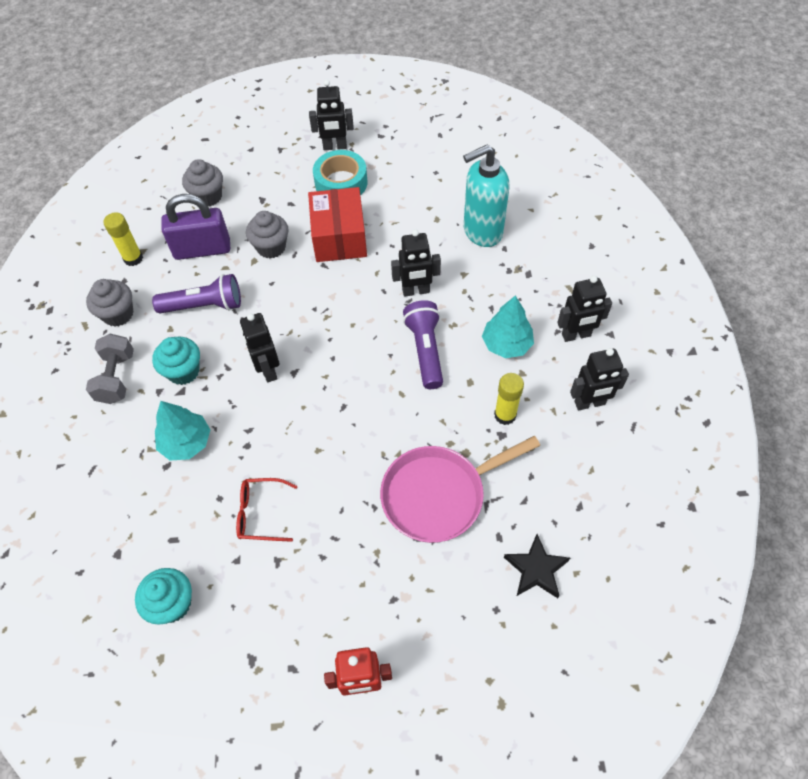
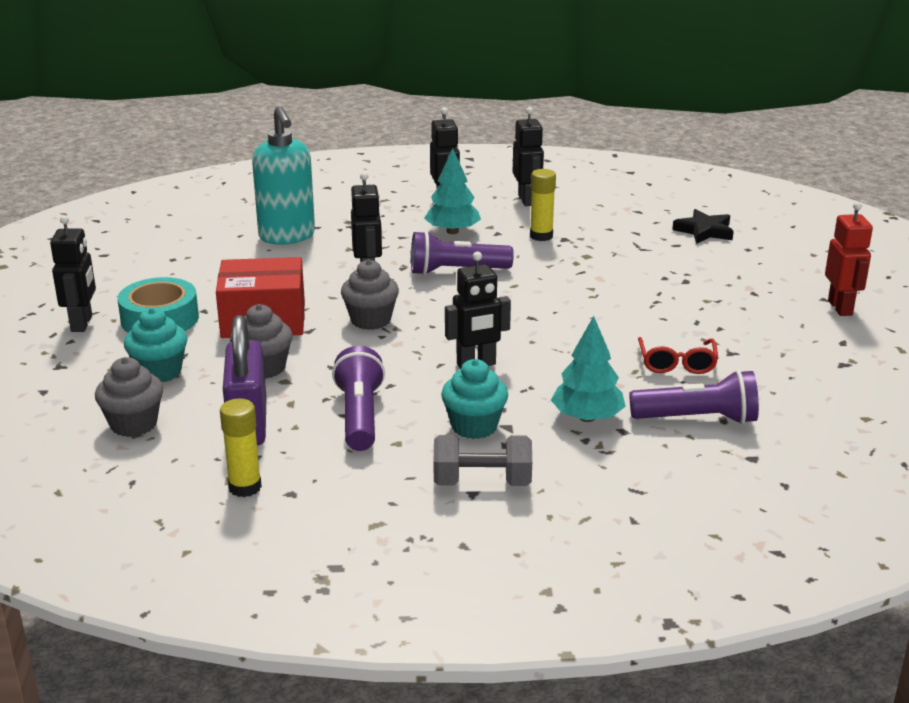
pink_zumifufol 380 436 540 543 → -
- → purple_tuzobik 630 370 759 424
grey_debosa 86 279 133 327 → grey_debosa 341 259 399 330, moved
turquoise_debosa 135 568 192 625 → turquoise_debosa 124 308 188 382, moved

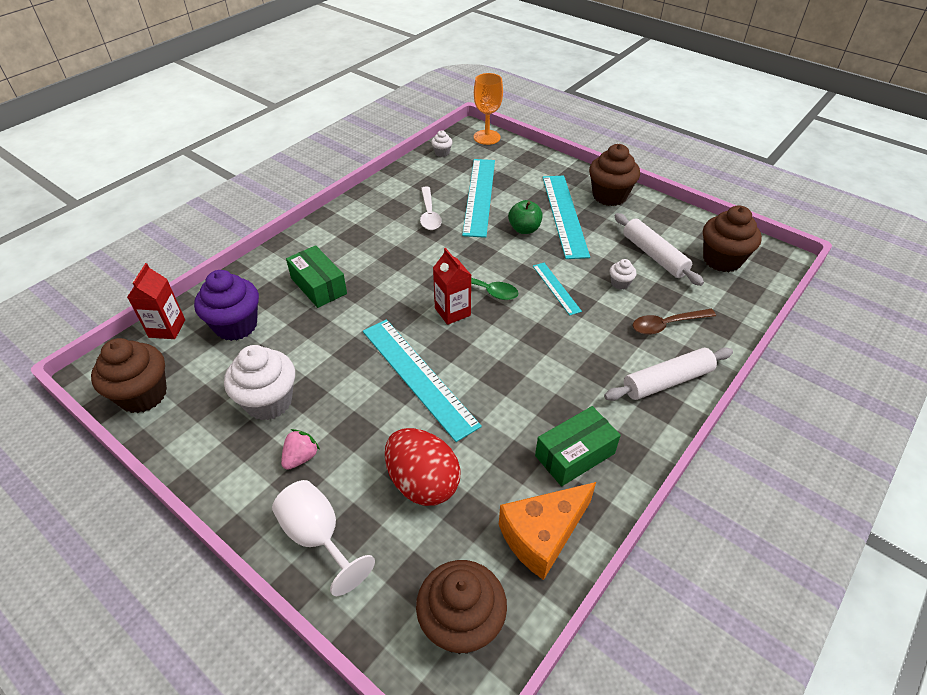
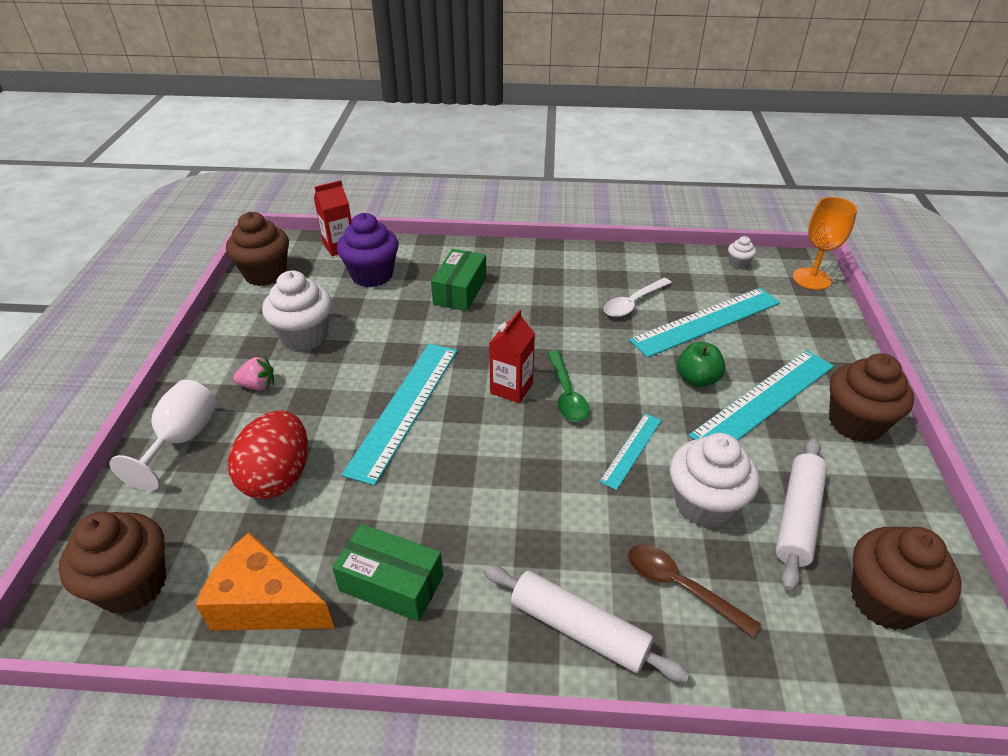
white_debosa 610 259 636 290 → white_debosa 670 433 760 529, x2.16

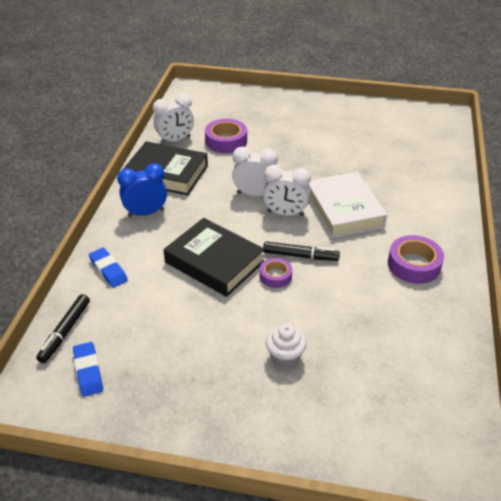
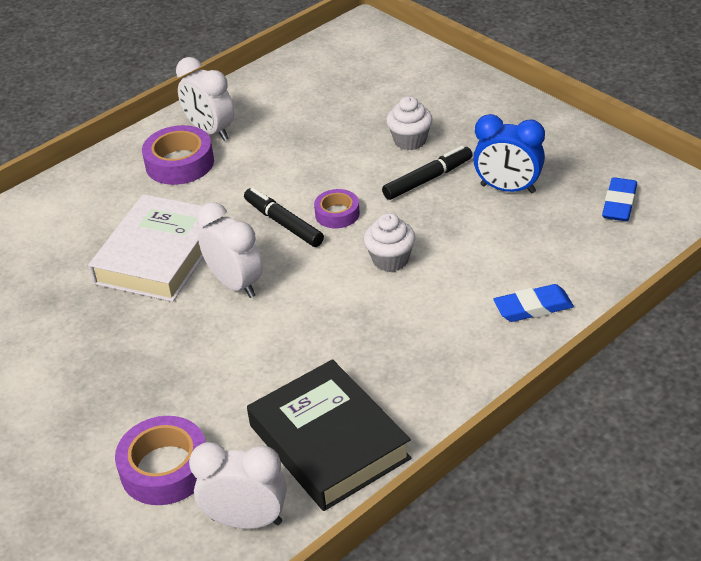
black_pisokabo 36 294 90 363 → black_pisokabo 382 145 473 200, moved
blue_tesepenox 117 163 167 217 → blue_tesepenox 473 114 545 193, moved
white_tesepenox 232 147 278 196 → white_tesepenox 176 57 234 141, moved
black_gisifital 163 218 265 297 → white_debosa 364 213 415 272
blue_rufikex 89 248 128 288 → blue_rufikex 494 284 574 322, 75 degrees clockwise

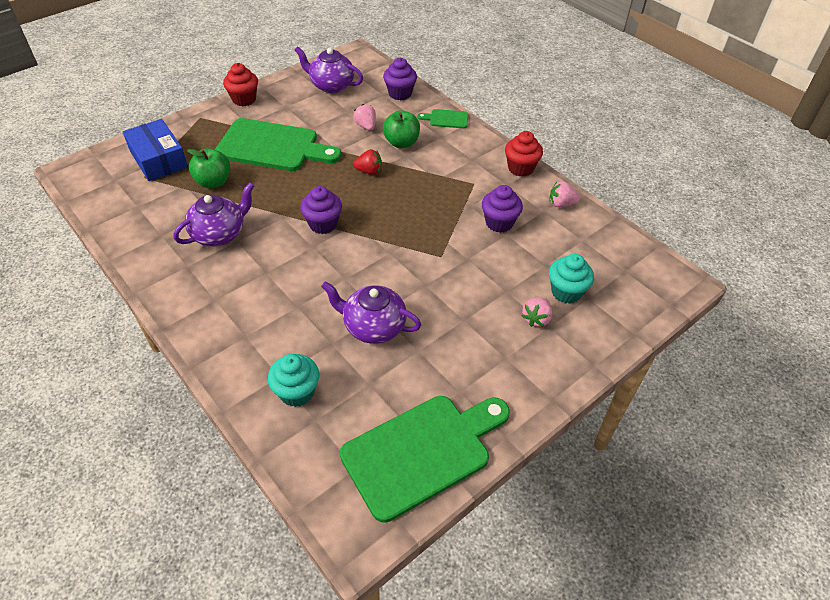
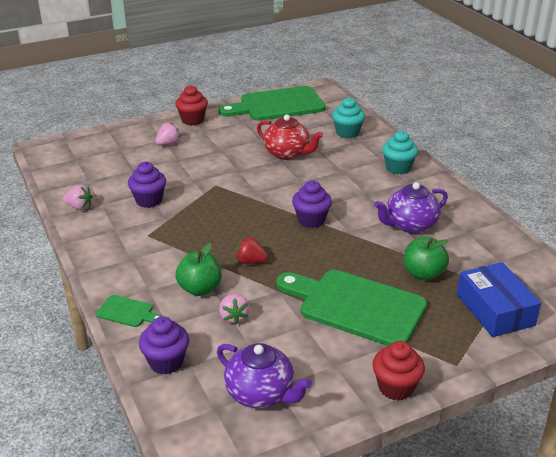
red_debosa 505 131 543 177 → red_debosa 175 85 208 125, moved
turquoise_debosa 549 254 594 304 → turquoise_debosa 382 131 418 174, moved
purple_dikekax 321 281 421 344 → red_dikekax 257 115 323 160

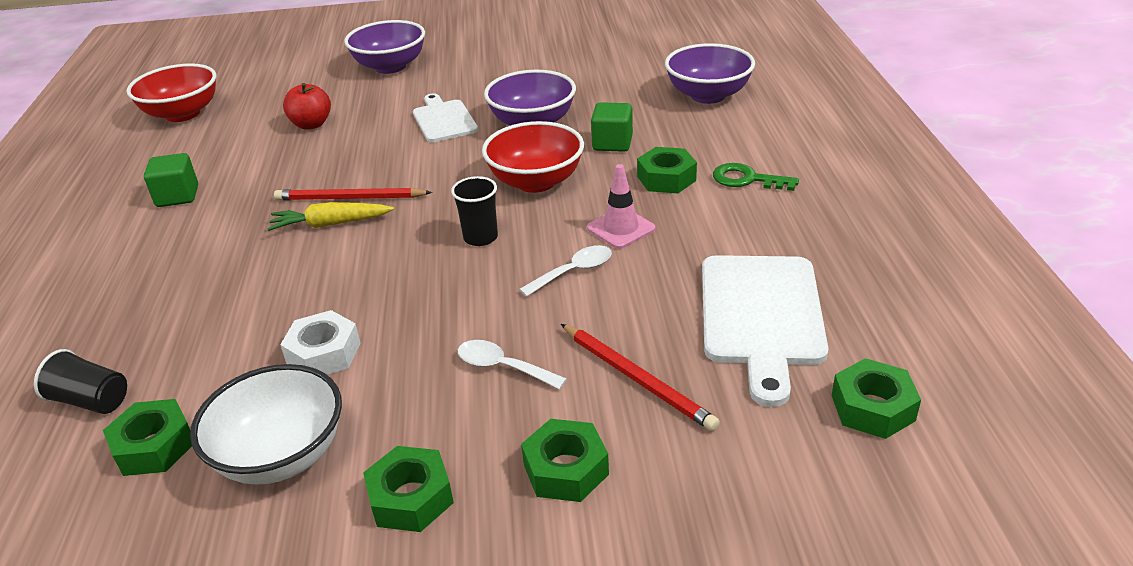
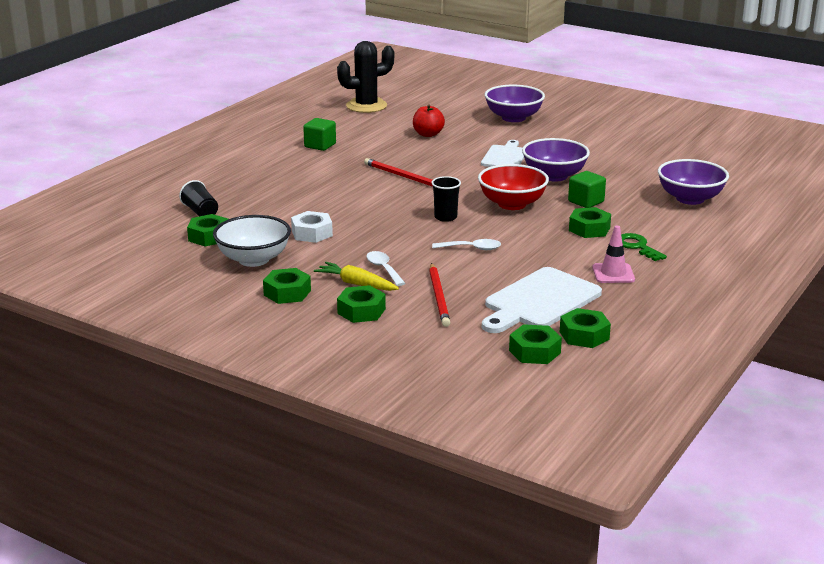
- → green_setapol 560 308 611 348
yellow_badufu 267 202 394 231 → yellow_badufu 314 262 399 291, moved
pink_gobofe 587 164 656 249 → pink_gobofe 592 226 635 283, moved
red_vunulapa 126 63 216 122 → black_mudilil 337 41 394 113

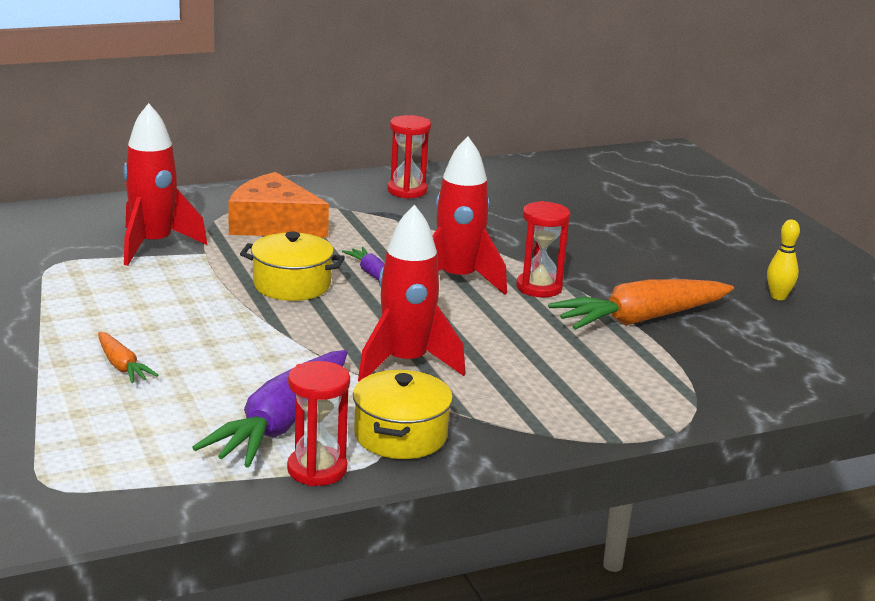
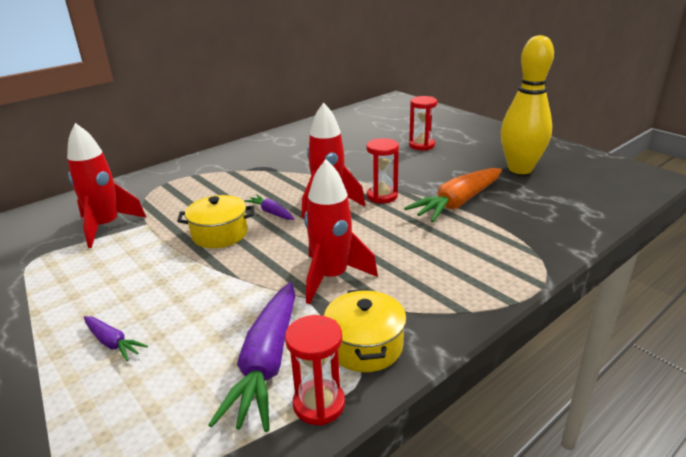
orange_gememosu 228 172 329 238 → -
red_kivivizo 387 115 431 199 → red_kivivizo 409 96 437 150, moved
orange_badufu 98 332 158 383 → purple_badufu 84 316 148 361
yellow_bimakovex 767 220 800 300 → yellow_bimakovex 501 35 554 174, x2.48

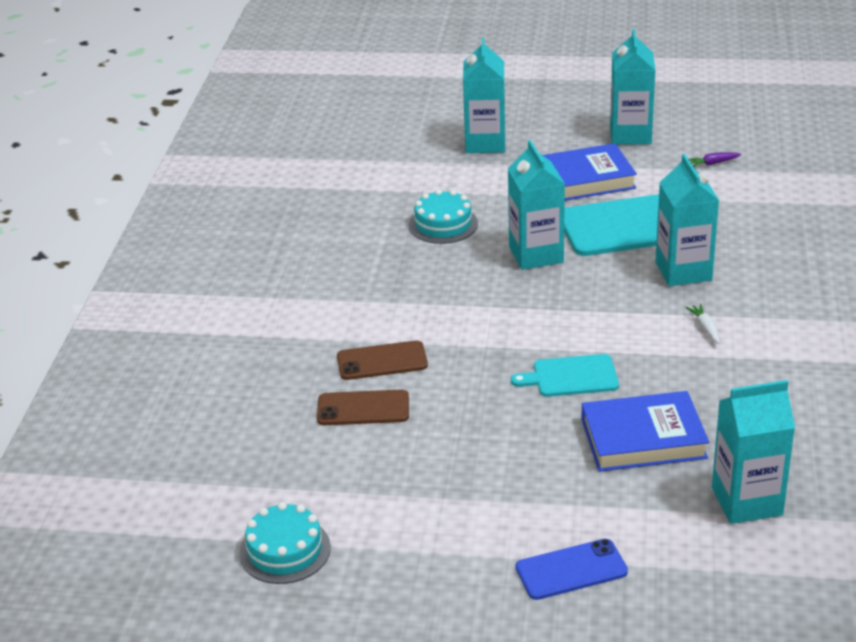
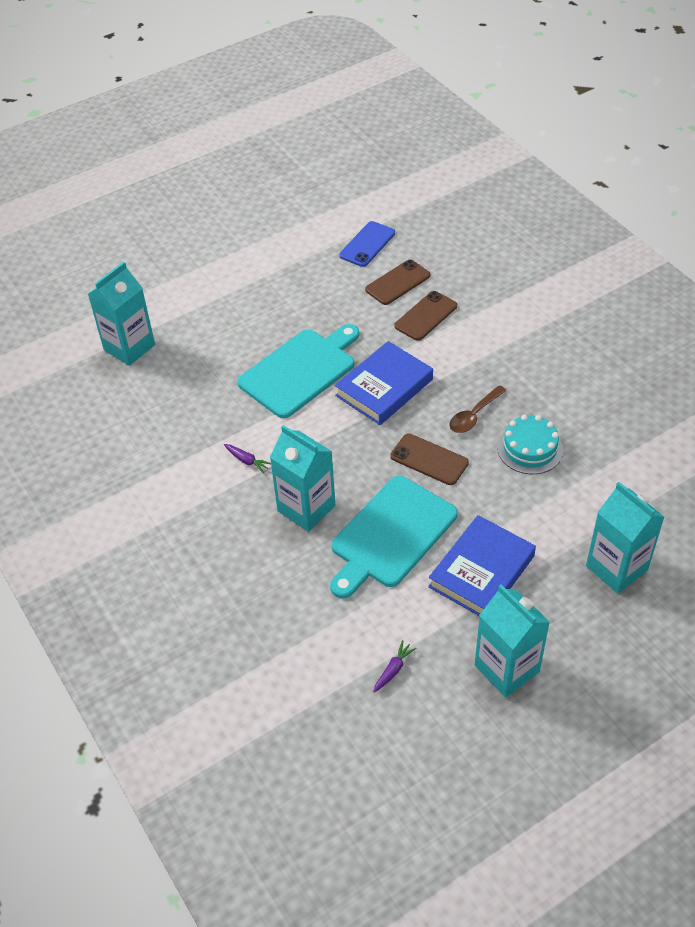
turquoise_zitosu 239 502 331 584 → -
- → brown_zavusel 449 385 507 433
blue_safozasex 516 539 628 600 → blue_safozasex 339 221 395 267, moved
blue_gisifital 581 391 709 472 → blue_gisifital 335 341 433 425, moved
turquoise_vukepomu 508 140 565 270 → brown_safozasex 390 433 469 485
white_badufu 685 304 720 344 → purple_badufu 224 444 271 473
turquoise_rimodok 511 354 619 397 → turquoise_rimodok 237 324 360 418, x1.70

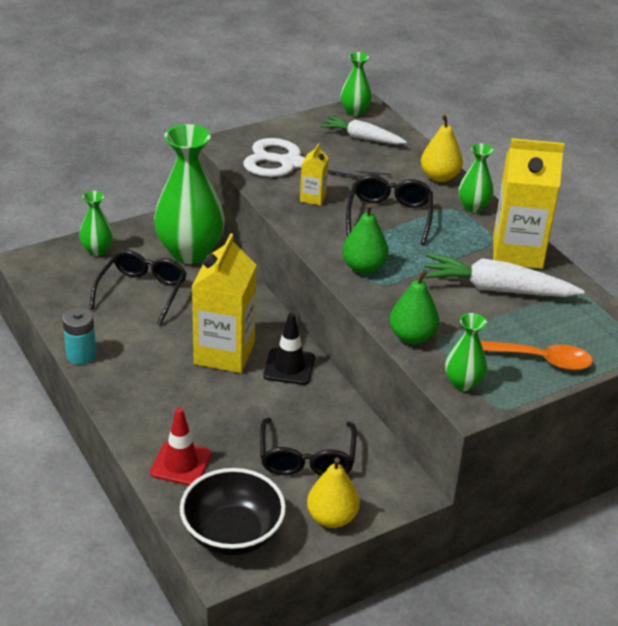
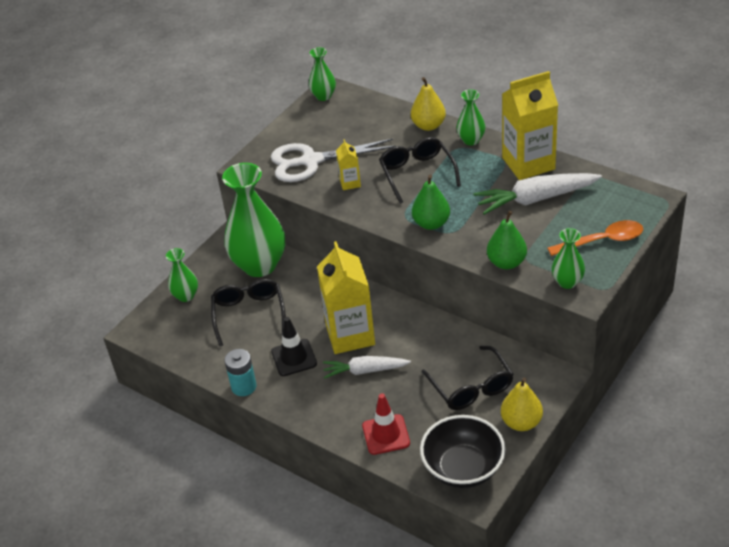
black_gobofe 263 313 315 385 → black_gobofe 271 317 317 376, moved
white_badufu 320 116 407 144 → white_badufu 323 356 411 379, moved

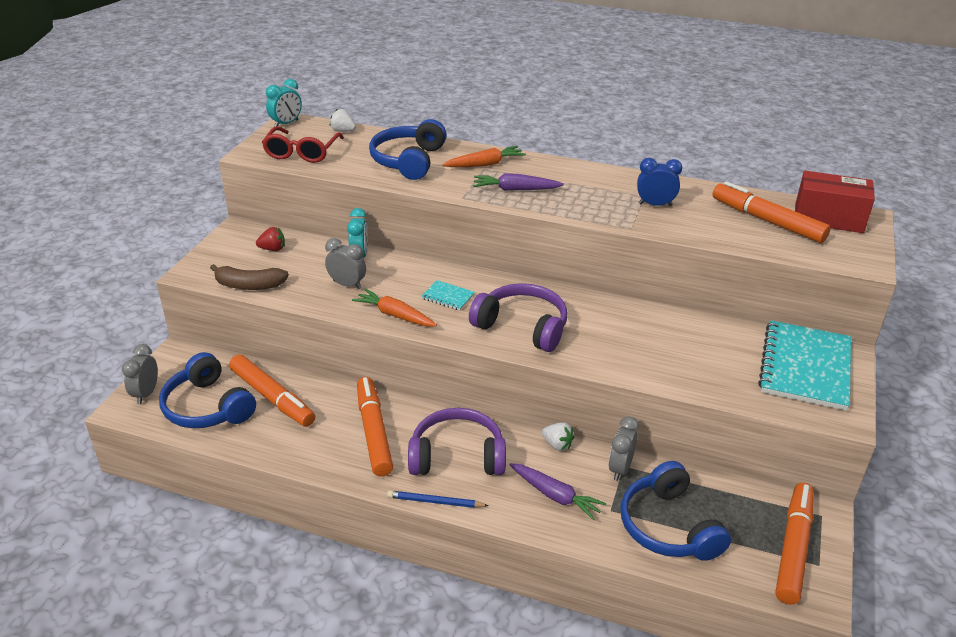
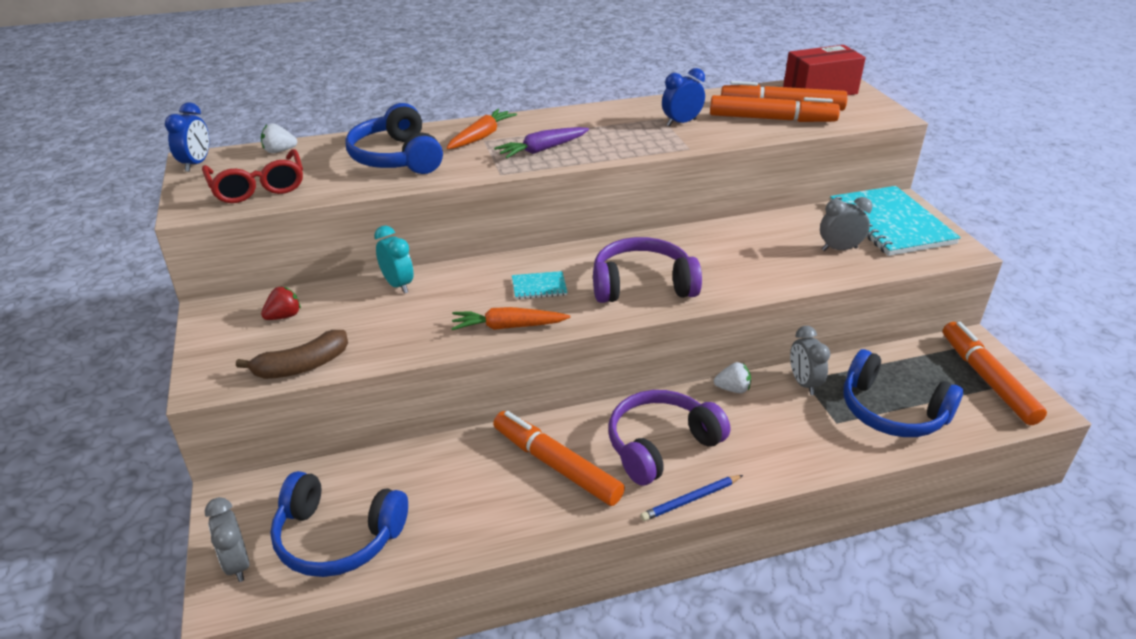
purple_badufu 509 463 606 521 → -
orange_pisokabo 229 355 315 427 → orange_pisokabo 710 95 840 122, moved
grey_tesepenox 325 238 366 289 → grey_tesepenox 820 197 873 251, moved
turquoise_tesepenox 266 79 302 127 → blue_tesepenox 165 103 209 172

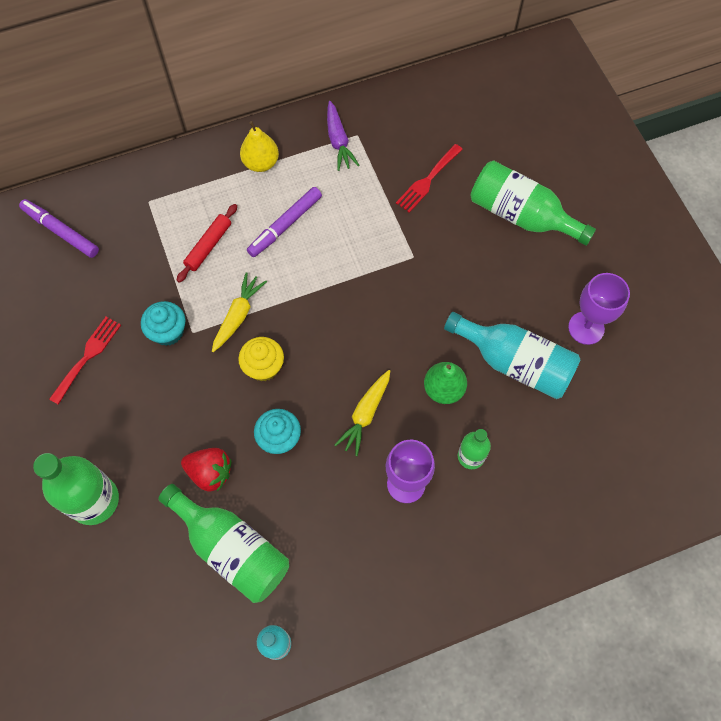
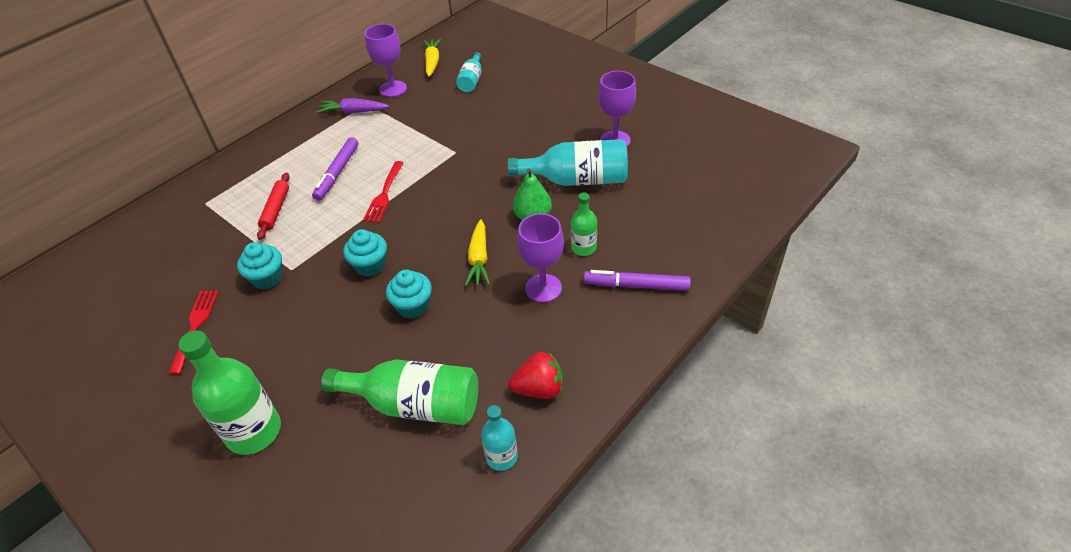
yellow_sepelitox 240 121 279 172 → -
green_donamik 470 161 596 246 → -
- → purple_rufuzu 365 24 407 97
- → turquoise_donamik 456 52 482 92
purple_pisokabo 19 199 99 258 → purple_pisokabo 584 270 691 291, moved
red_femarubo 181 448 232 492 → red_femarubo 508 352 563 399, moved
yellow_badufu 212 272 267 352 → yellow_badufu 424 39 441 77, moved
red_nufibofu 396 144 463 213 → red_nufibofu 363 161 404 223, moved
yellow_debosa 238 337 284 381 → turquoise_debosa 343 229 387 277
purple_badufu 327 101 360 171 → purple_badufu 316 98 389 114, 135 degrees clockwise

